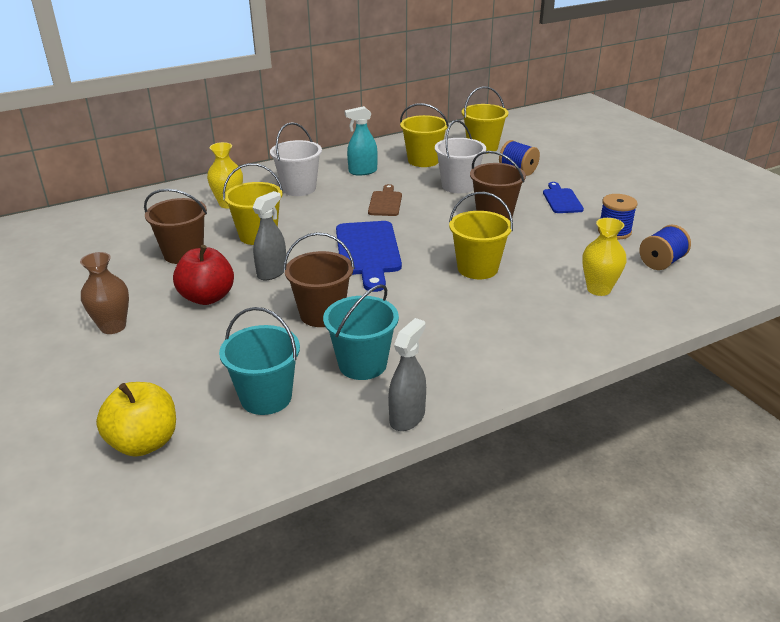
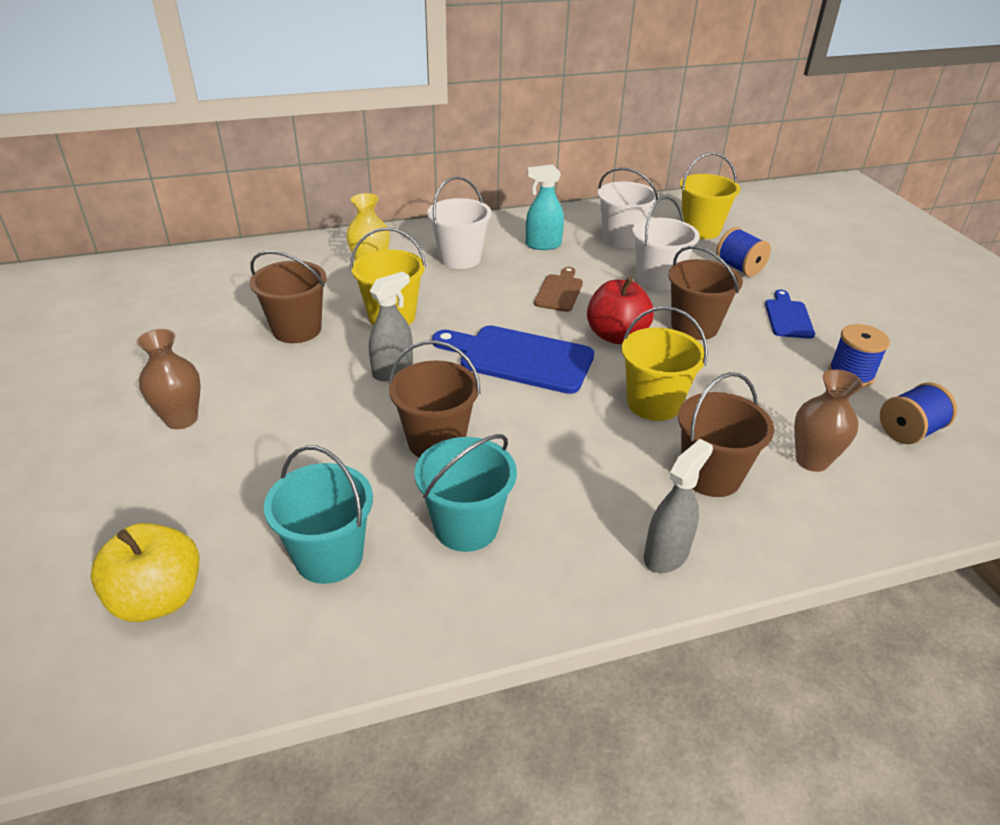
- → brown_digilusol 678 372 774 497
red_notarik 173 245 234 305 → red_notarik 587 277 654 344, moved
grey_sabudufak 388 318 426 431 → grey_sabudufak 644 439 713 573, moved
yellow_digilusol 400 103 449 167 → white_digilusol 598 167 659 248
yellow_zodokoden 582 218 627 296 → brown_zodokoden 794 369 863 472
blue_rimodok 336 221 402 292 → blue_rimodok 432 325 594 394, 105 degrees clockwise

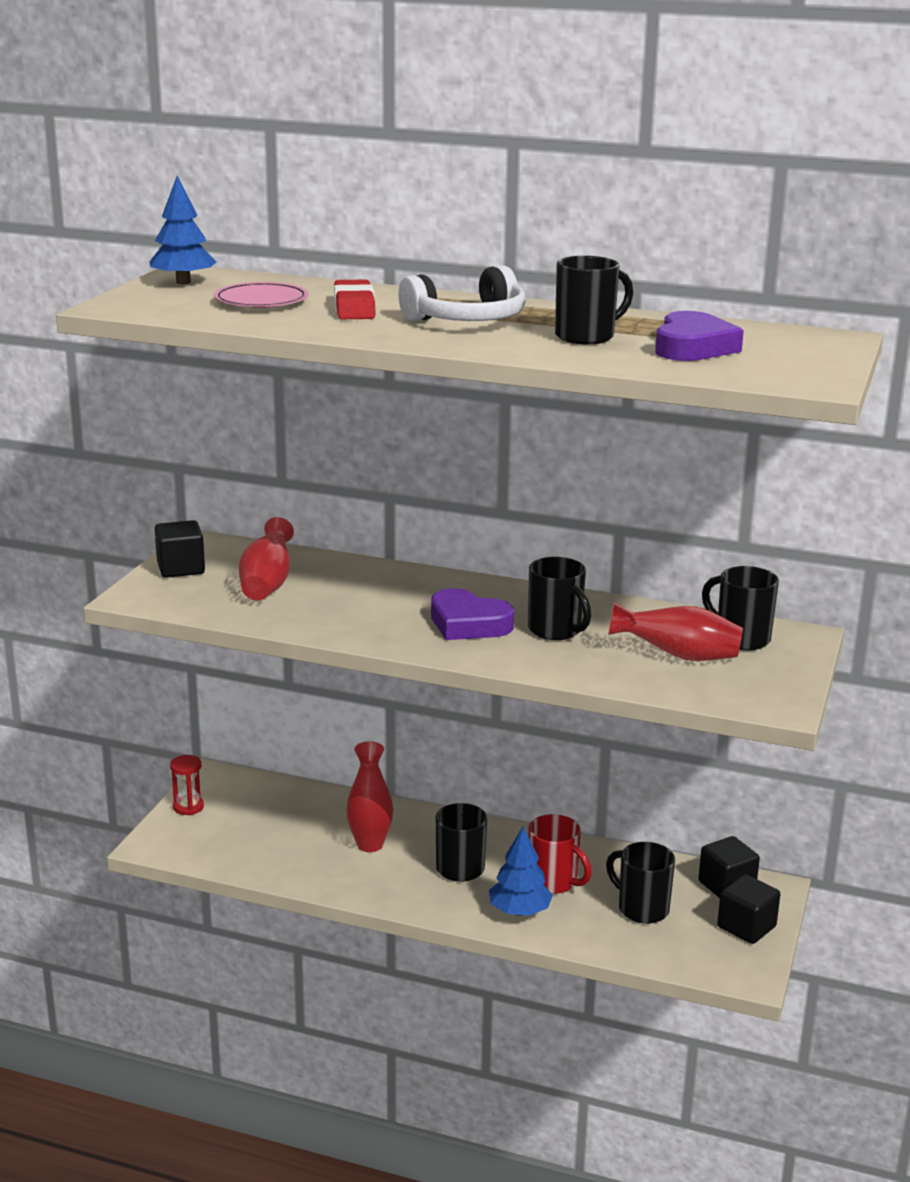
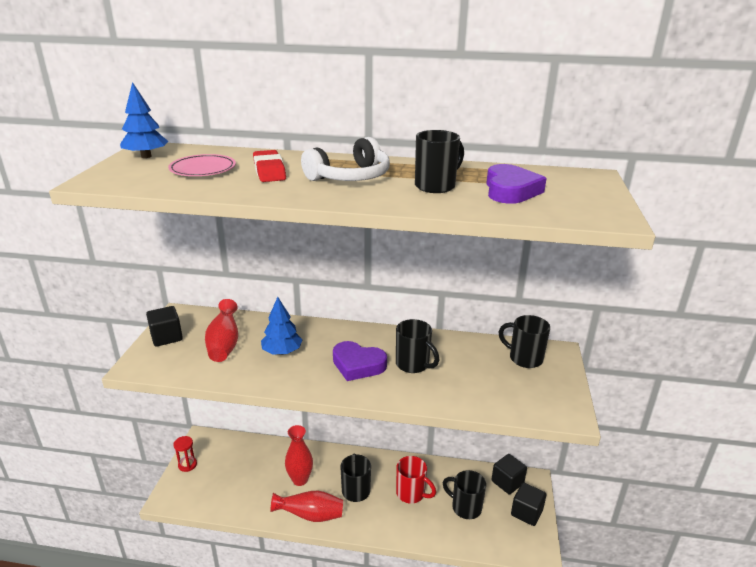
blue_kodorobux 489 827 553 916 → blue_kodorobux 261 297 302 355, moved
red_zodokoden 608 602 743 661 → red_zodokoden 270 490 343 522, moved

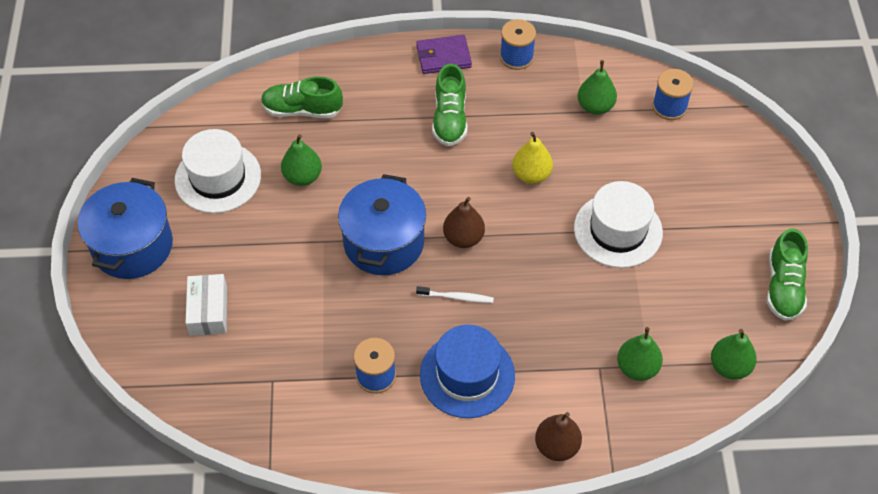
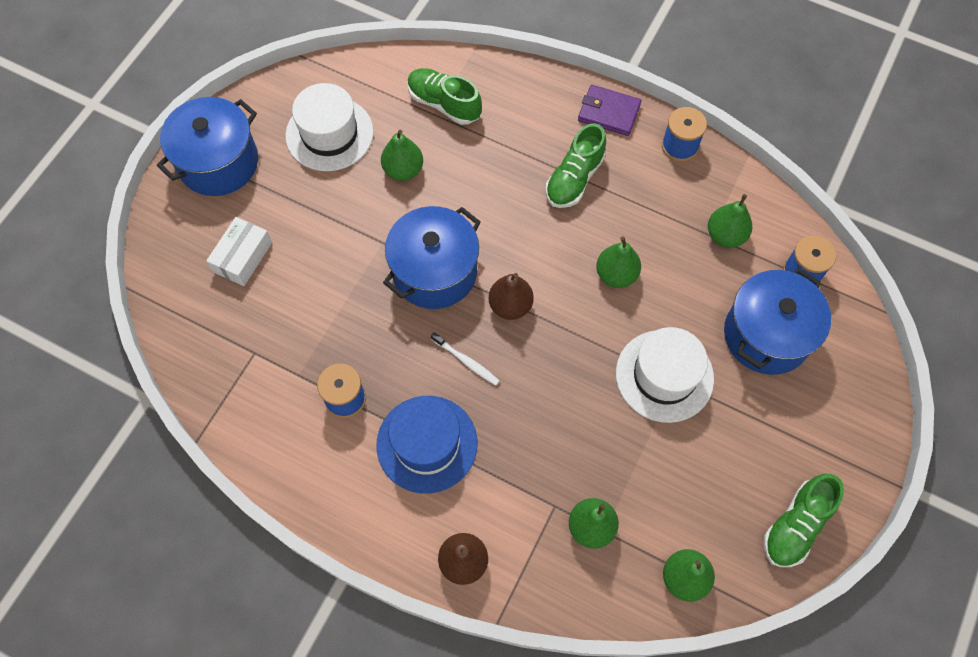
- → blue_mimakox 724 268 831 375
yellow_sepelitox 512 132 553 184 → green_sepelitox 596 237 641 288

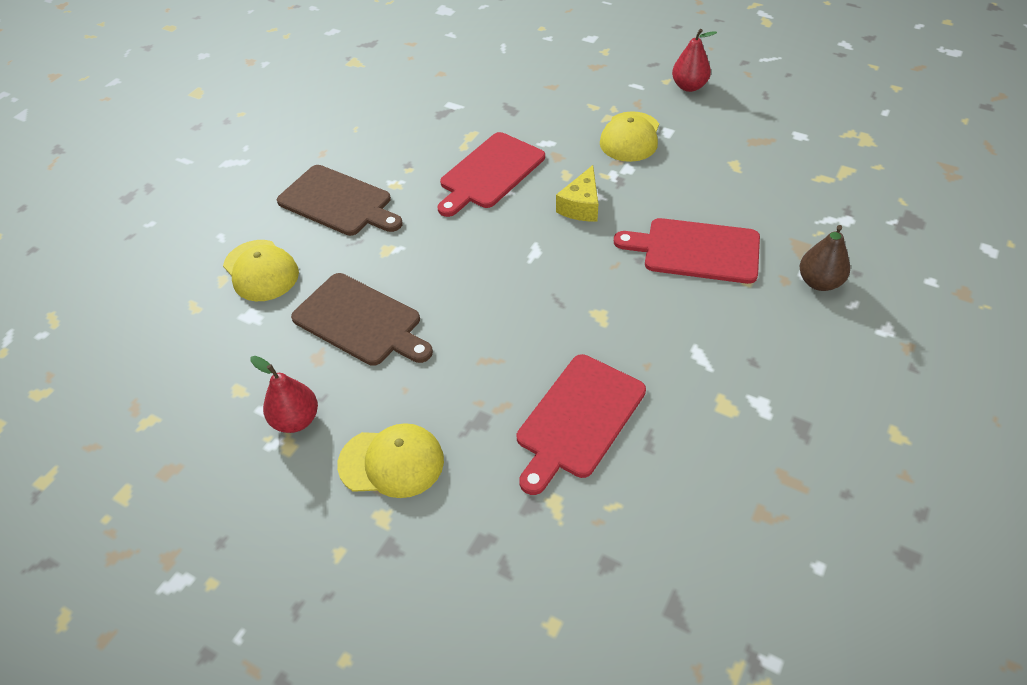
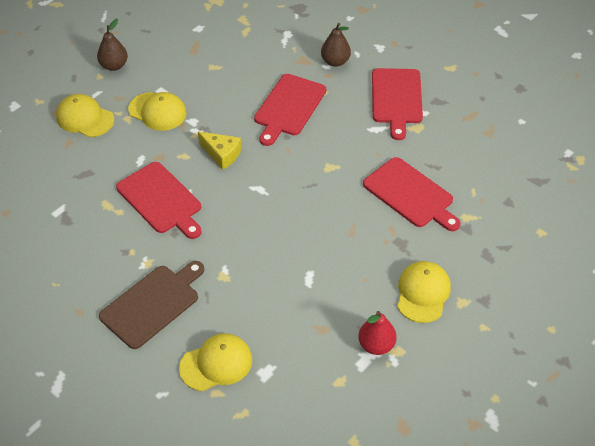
brown_rimodok 291 273 433 366 → -
- → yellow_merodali 56 94 114 137
- → red_rimodok 372 68 423 140
red_sepelitox 672 29 717 92 → brown_sepelitox 97 19 128 71

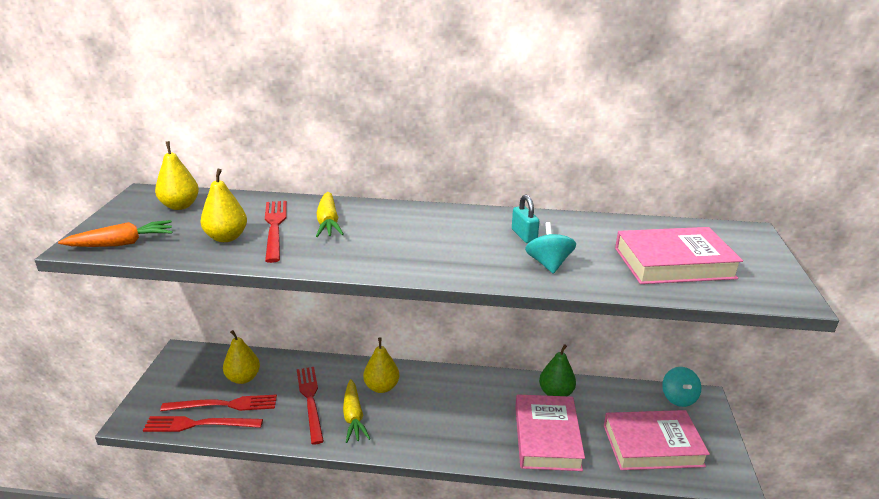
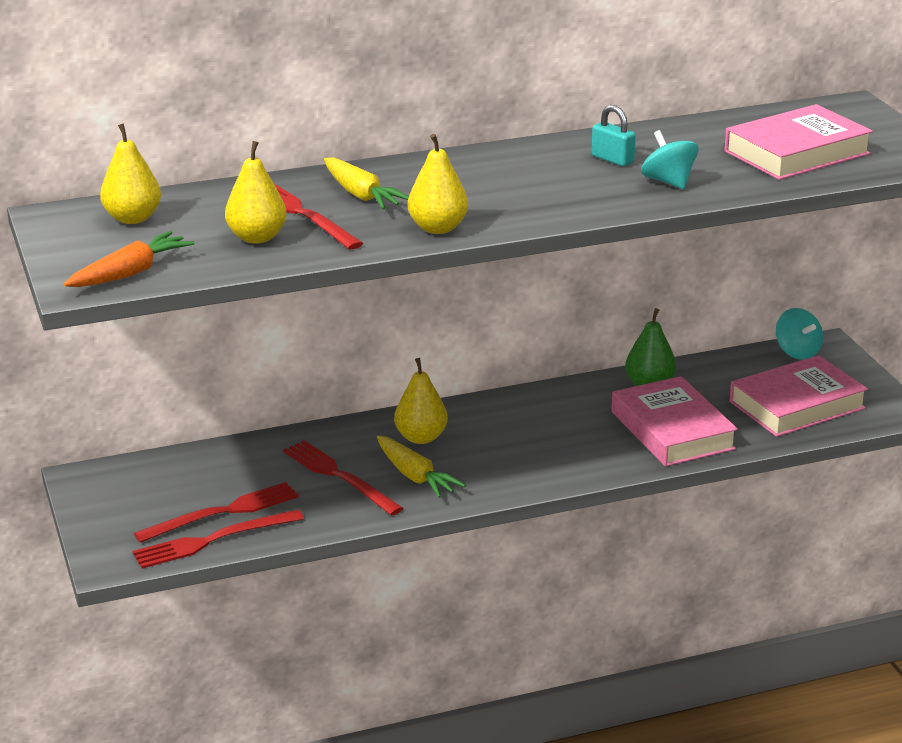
yellow_sepelitox 223 330 260 384 → yellow_sepelitox 408 134 468 234, moved

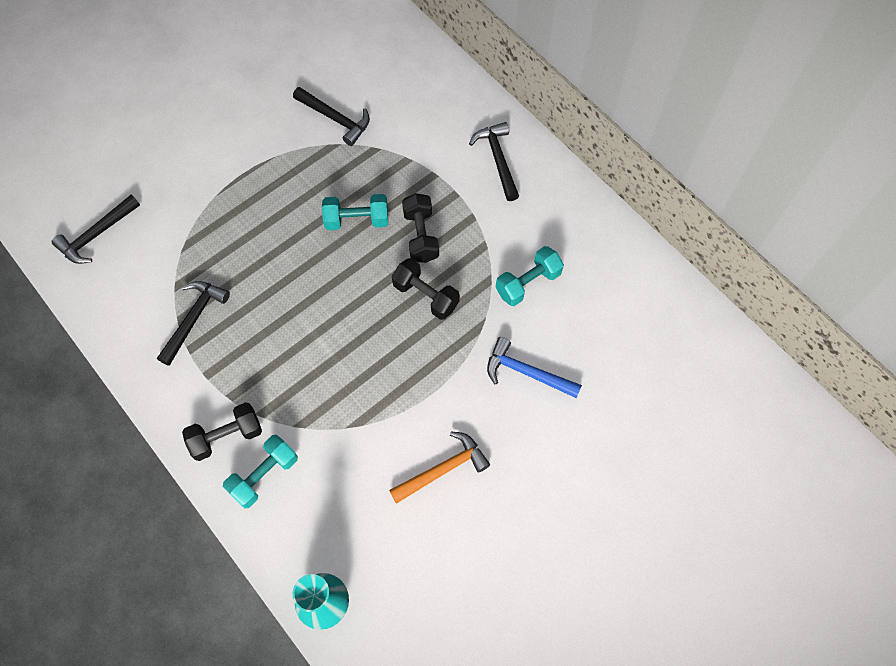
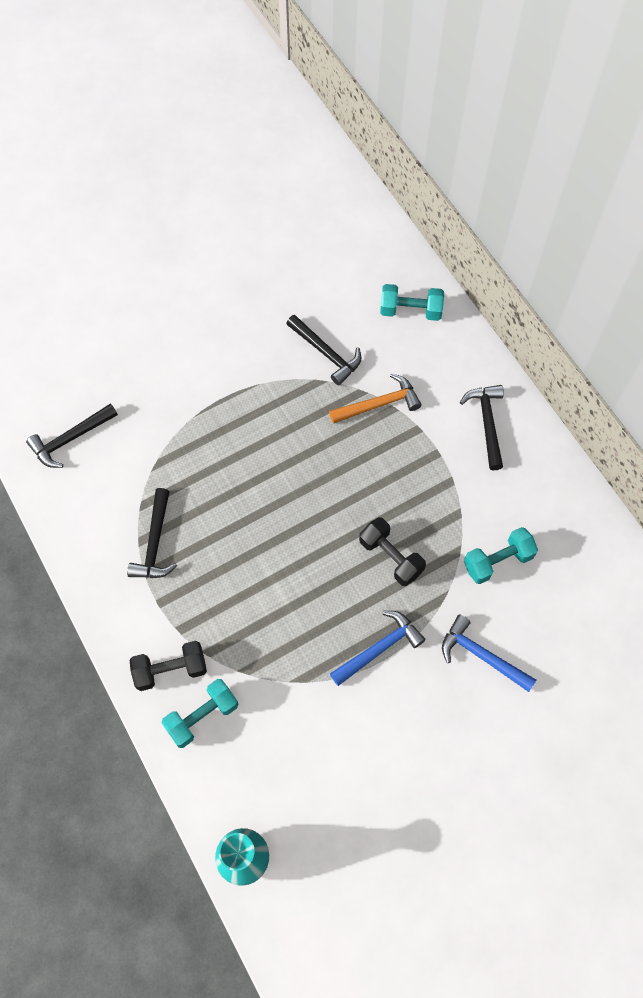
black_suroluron 402 193 439 263 → -
- → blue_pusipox 330 611 425 686
turquoise_suroluron 322 194 388 230 → turquoise_suroluron 380 284 444 321, moved
orange_pusipox 389 432 490 504 → orange_pusipox 329 374 422 424, moved
black_pusipox 157 281 230 366 → black_pusipox 127 488 177 578, 150 degrees clockwise

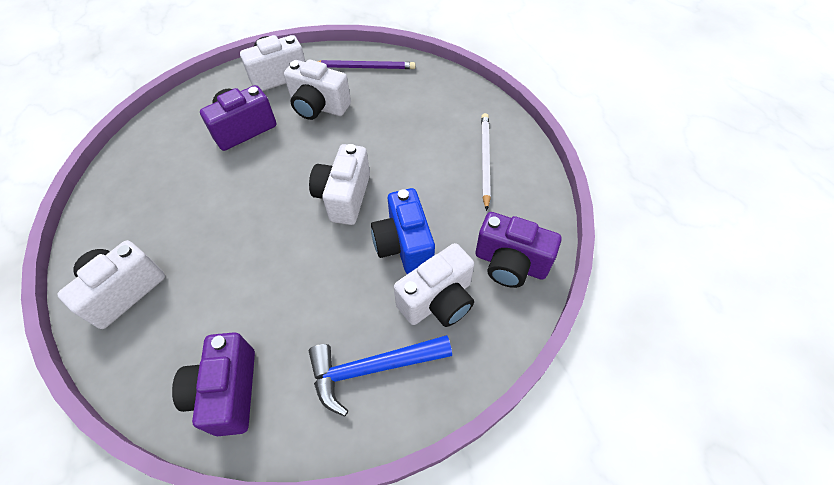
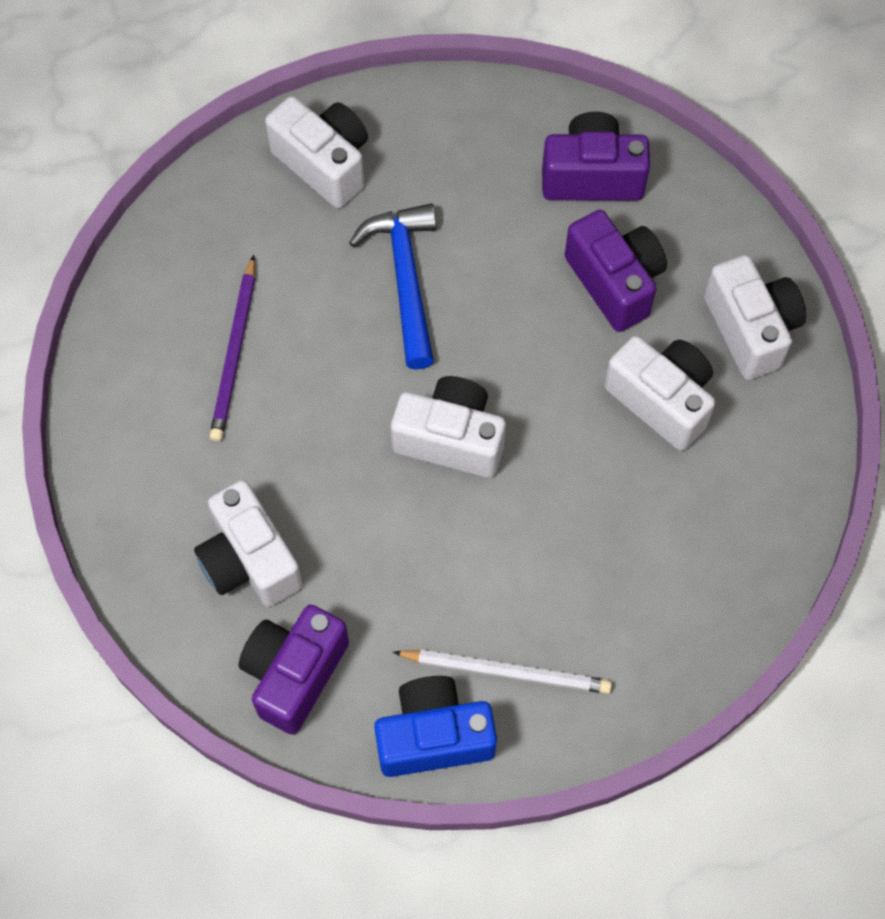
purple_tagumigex 172 332 255 436 → purple_tagumigex 542 112 650 201, moved
blue_pusipox 309 335 452 417 → blue_pusipox 349 203 437 370, moved
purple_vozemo 318 60 416 69 → purple_vozemo 209 255 255 442, moved
blue_tagumigex 371 188 435 274 → blue_tagumigex 374 676 497 777, moved
white_tagumigex 284 59 351 120 → white_tagumigex 604 336 715 451, 105 degrees clockwise

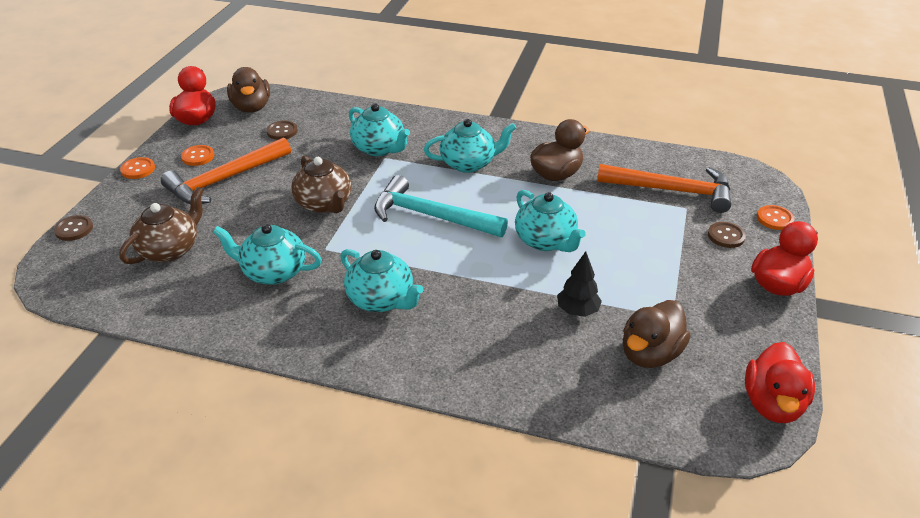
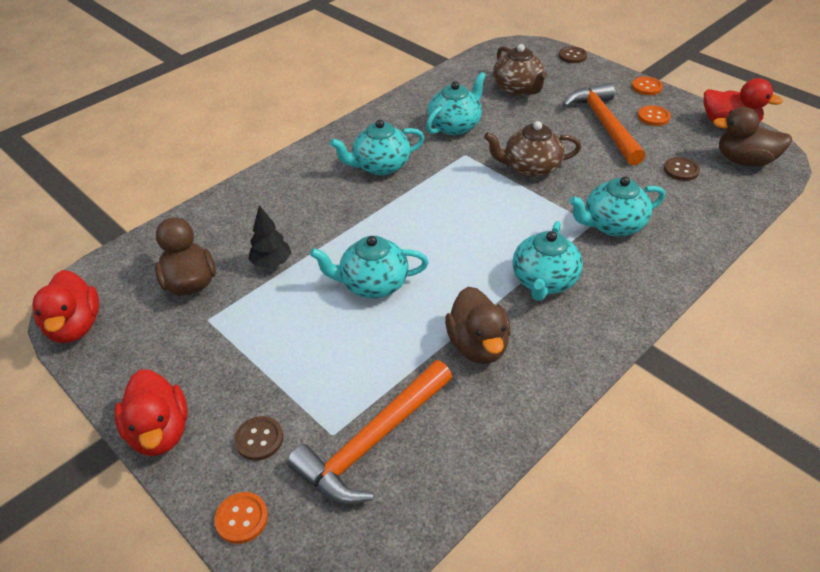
turquoise_pusipox 374 175 508 237 → -
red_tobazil 745 342 815 423 → red_tobazil 32 270 99 343, 150 degrees counterclockwise

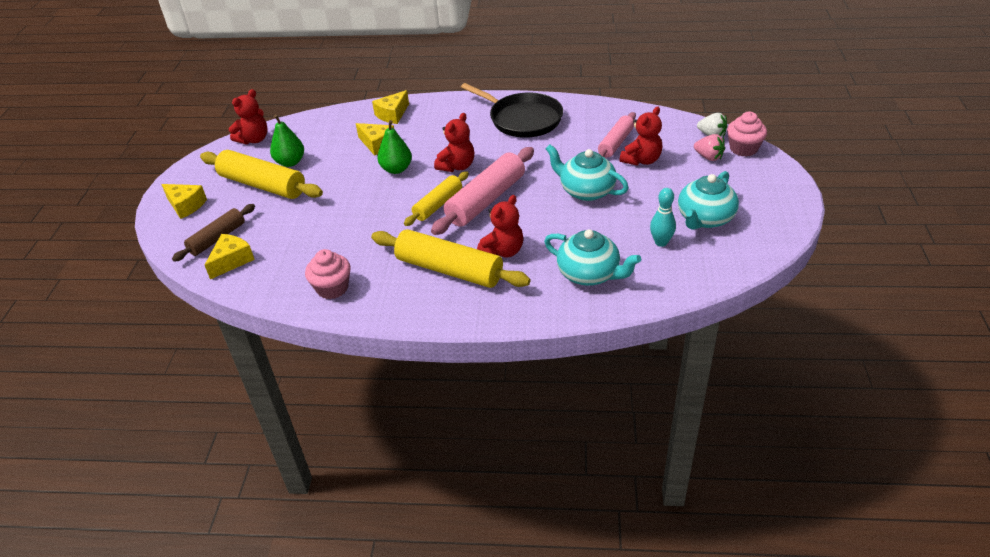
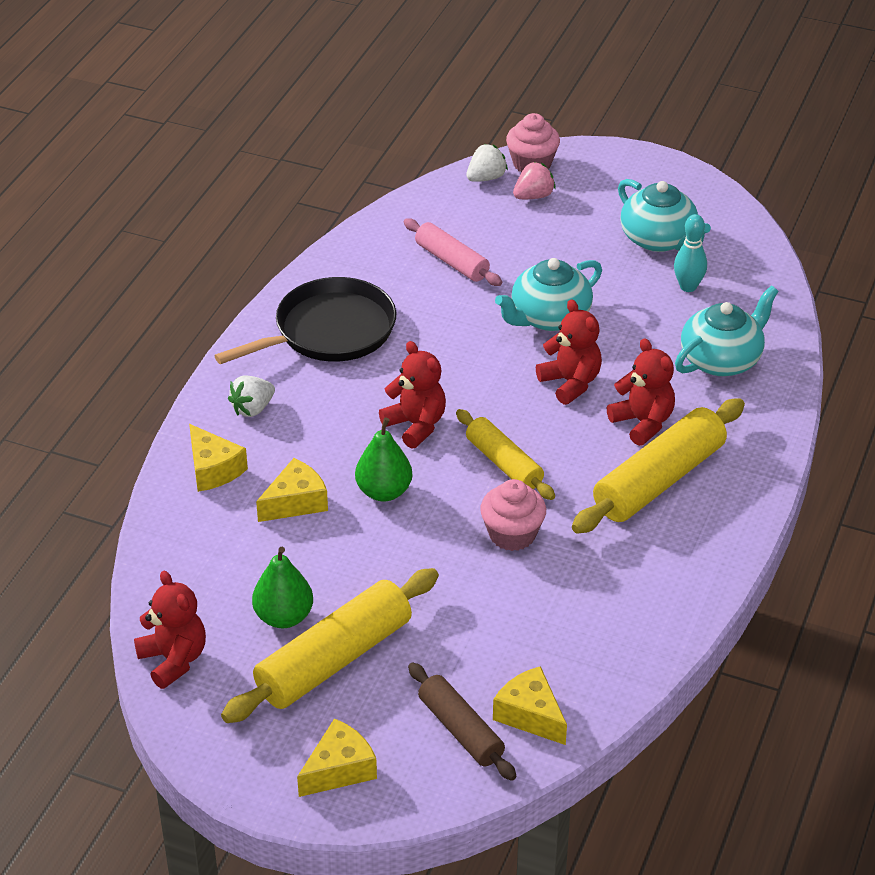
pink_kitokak 431 147 534 235 → -
- → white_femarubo 228 376 275 417
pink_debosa 305 249 351 299 → pink_debosa 480 479 546 551, moved
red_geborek 620 106 662 166 → red_geborek 536 299 602 405, moved

